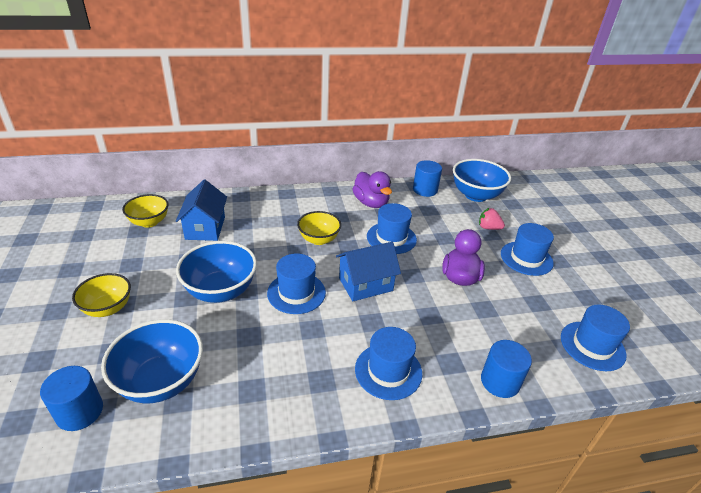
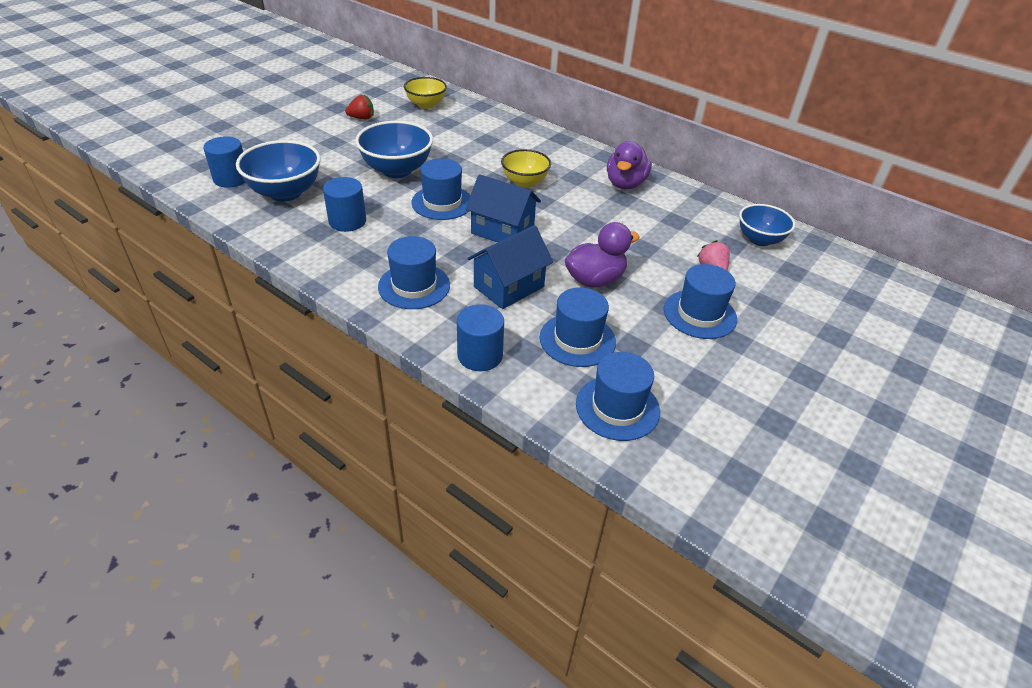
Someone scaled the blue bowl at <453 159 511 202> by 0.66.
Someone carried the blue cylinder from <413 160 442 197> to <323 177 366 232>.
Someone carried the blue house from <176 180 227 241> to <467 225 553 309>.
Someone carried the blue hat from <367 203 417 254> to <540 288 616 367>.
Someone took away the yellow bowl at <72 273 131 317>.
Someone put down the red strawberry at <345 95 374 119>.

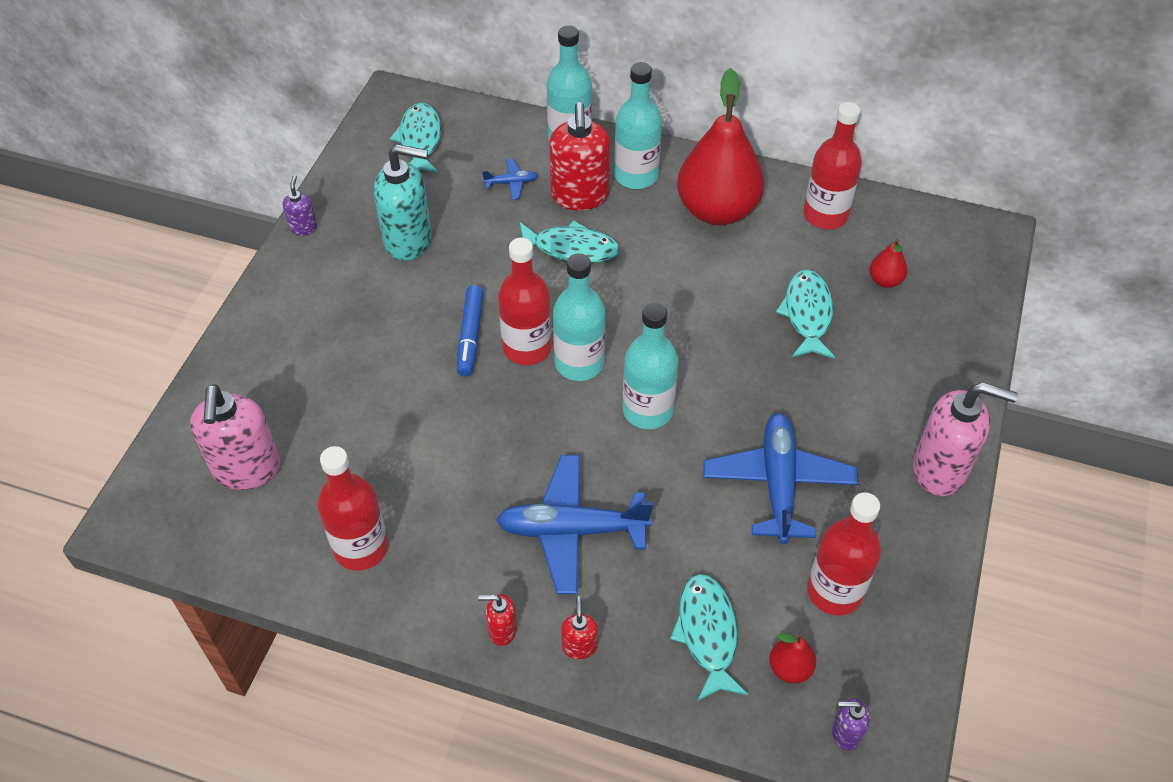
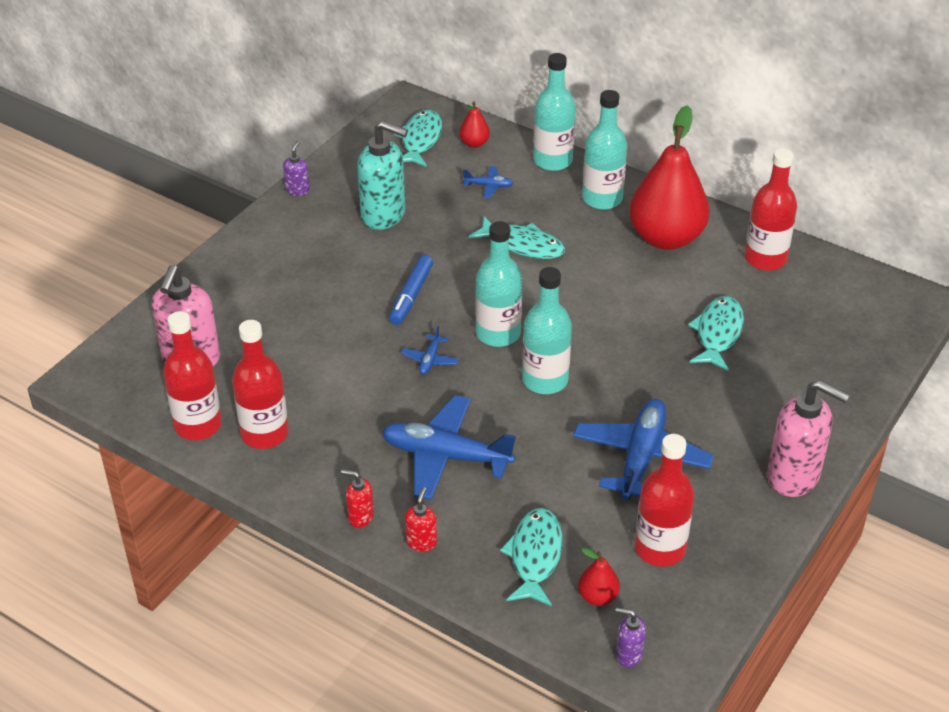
Someone took away the red soap dispenser at <549 102 610 211>.
Someone carried the red bottle from <498 238 552 365> to <163 311 222 440>.
Someone carried the red pear from <869 240 908 288> to <459 102 490 148>.
Someone put down the blue plane at <401 326 459 374>.

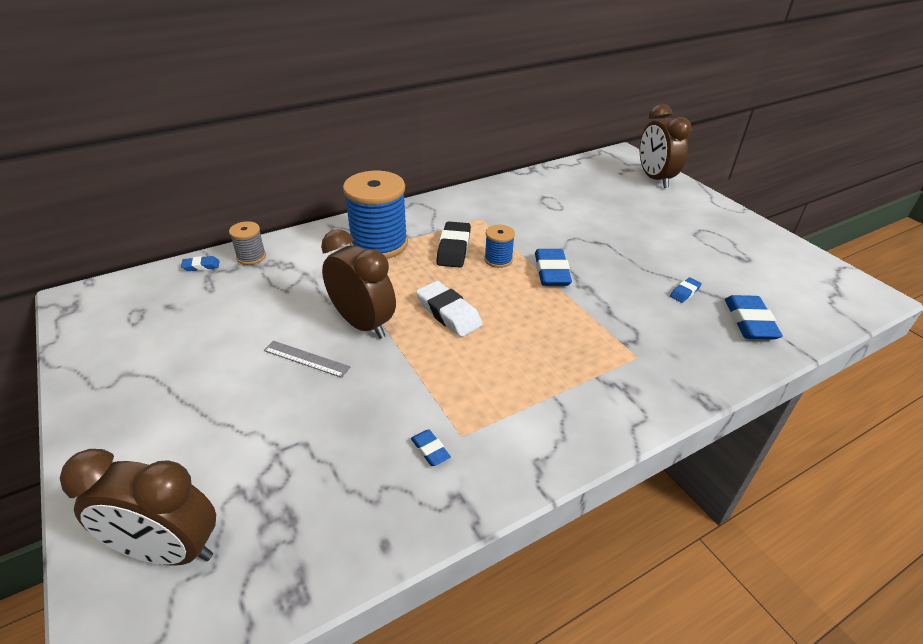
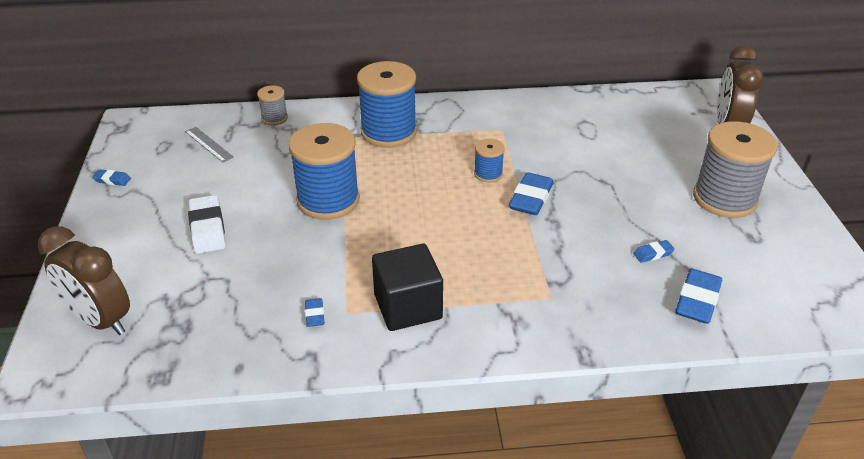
Someone took away the black eraser at <436 221 471 268>.
Someone swapped the brown clock at <321 229 396 339> for the blue spool at <288 123 360 220>.
Someone carried the blue eraser from <181 256 220 271> to <92 169 131 186>.
Someone carried the white eraser from <416 281 483 337> to <188 195 225 254>.
Someone carried the grey ruler from <264 341 351 378> to <185 127 234 162>.
Someone put down the grey spool at <693 121 778 218>.
Someone put down the black cube at <372 244 443 331>.

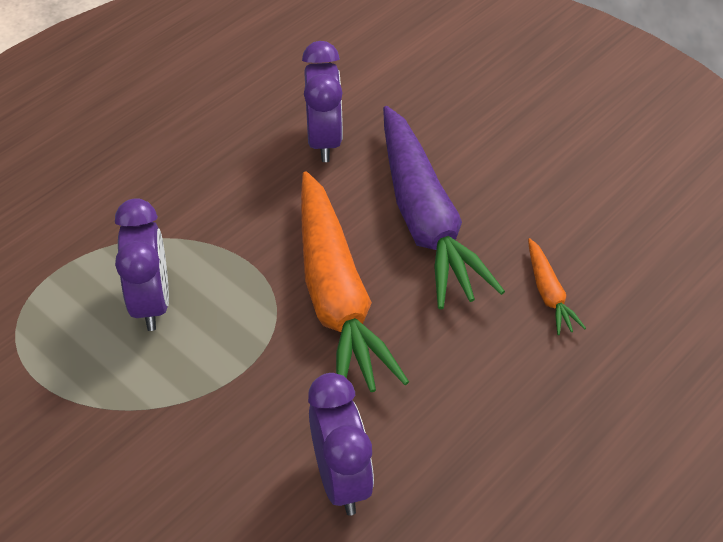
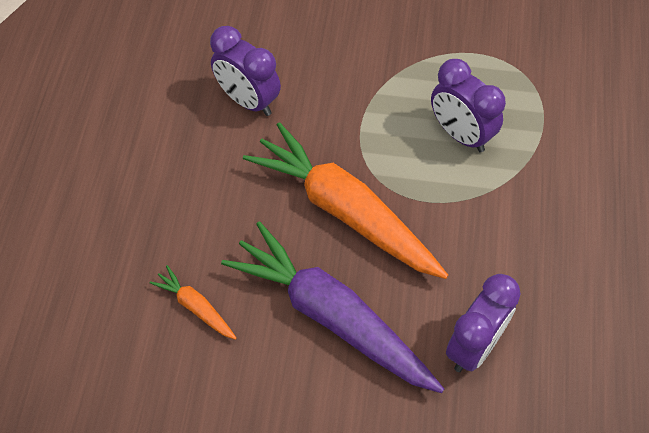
Someone rotated the purple clock at <302 41 343 162> by 105 degrees counterclockwise.

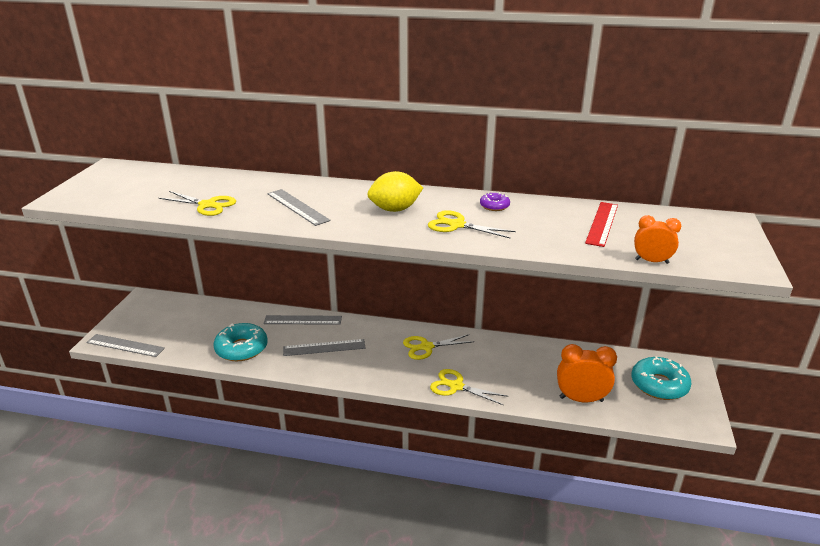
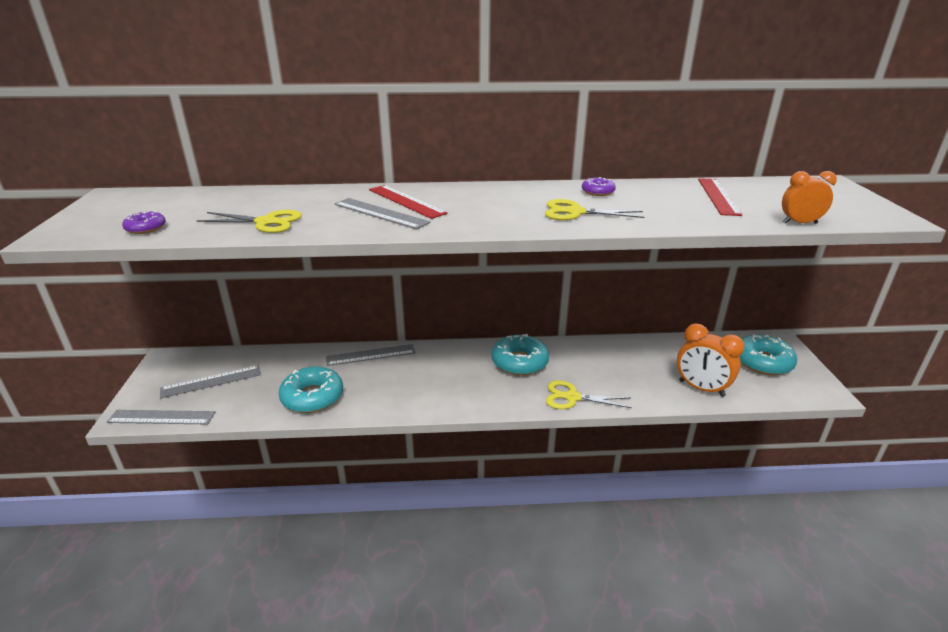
Someone took away the yellow lemon at <368 171 423 212>.
Someone swapped the yellow scissors at <403 334 474 360> for the turquoise donut at <492 334 549 376>.
Someone carried the grey ruler from <283 339 365 356> to <160 365 261 398>.
Someone rotated the orange clock at <557 344 617 402> by 135 degrees counterclockwise.
Someone put down the red ruler at <369 185 448 219>.
Someone put down the purple donut at <122 211 166 234>.

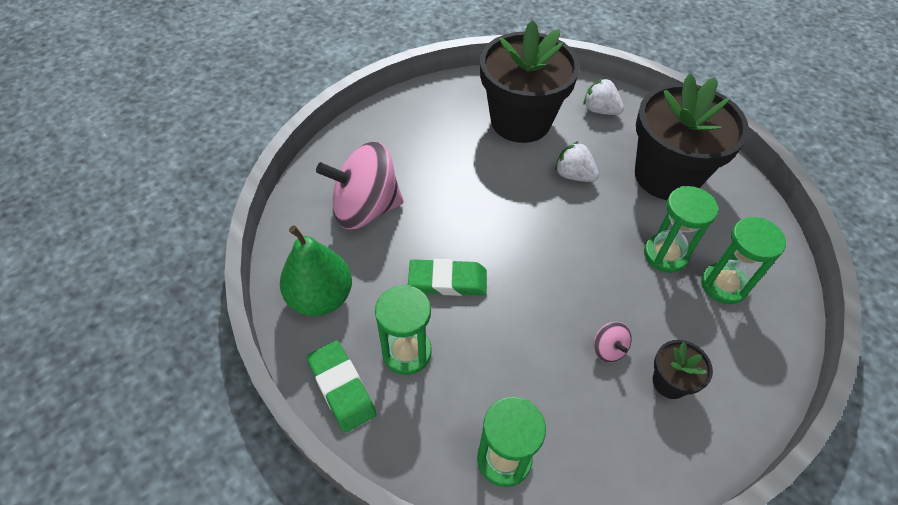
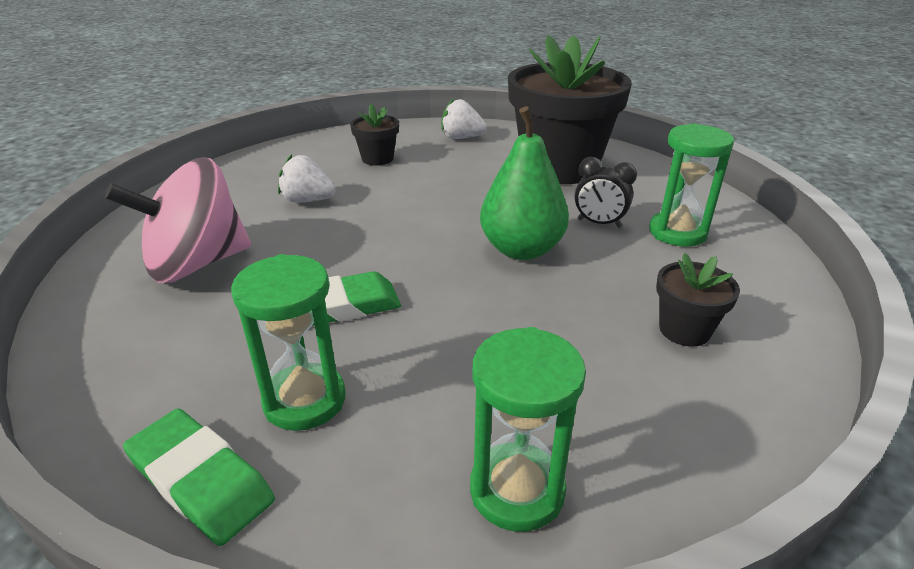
Someone scaled the black flower pot at <480 20 580 143> by 0.43.
Someone carried the white strawberry from <555 141 599 182> to <278 154 335 203>.
Someone swapped the green hourglass at <644 186 719 273> for the black clock at <575 157 637 228>.
Someone carried the green pear from <280 225 352 316> to <480 106 569 260>.
Someone took away the pink spinning top at <593 322 632 362>.

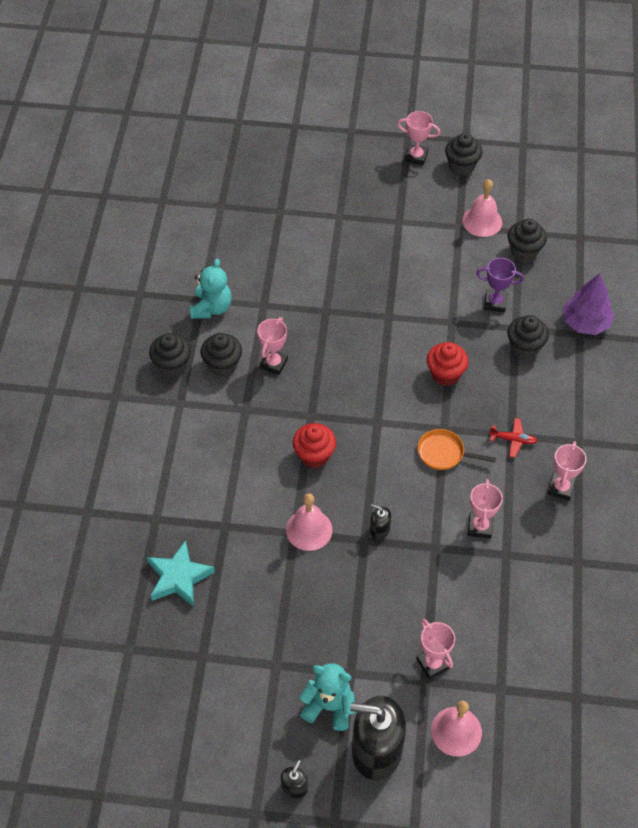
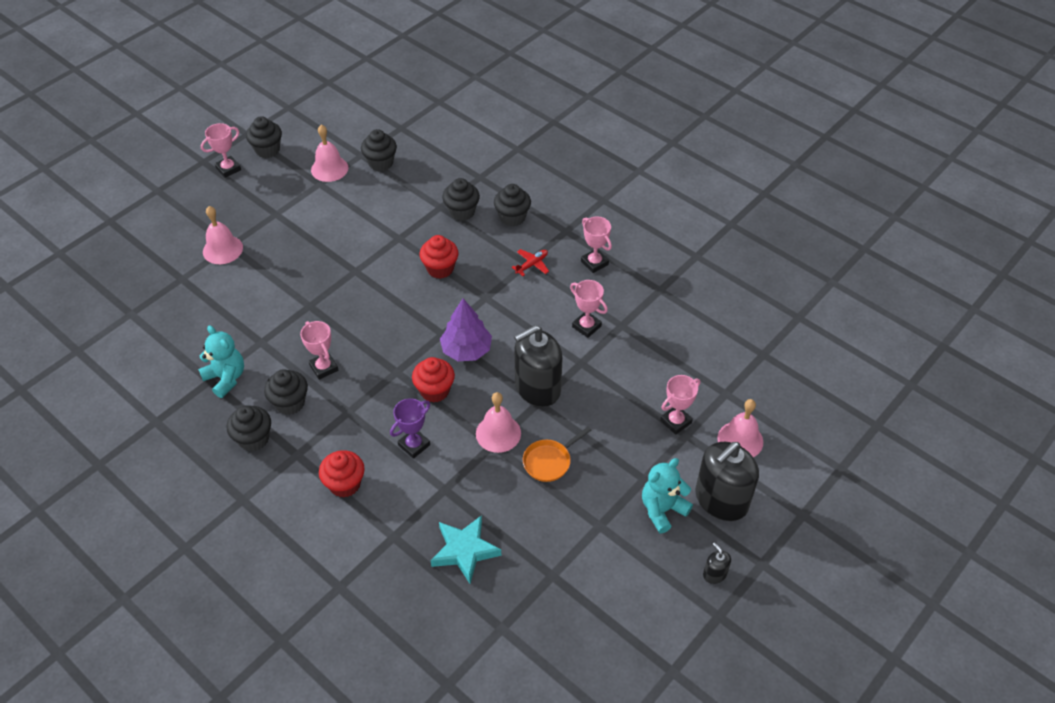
Someone carried the purple trophy from <476 258 524 312> to <390 398 430 459>.
Someone carried the purple tree from <563 273 614 335> to <440 298 492 361>.
Someone carried the orange pan from <418 429 496 470> to <523 427 591 482>.
Someone scaled the black soap dispenser at <370 504 391 540> by 2.33.
Someone rotated the pink trophy at <416 619 455 679> by 45 degrees counterclockwise.
Someone put down the black cupcake at <494 184 531 227>.
Someone put down the pink bell at <203 206 243 264>.
Someone put down the red cupcake at <319 450 365 498>.

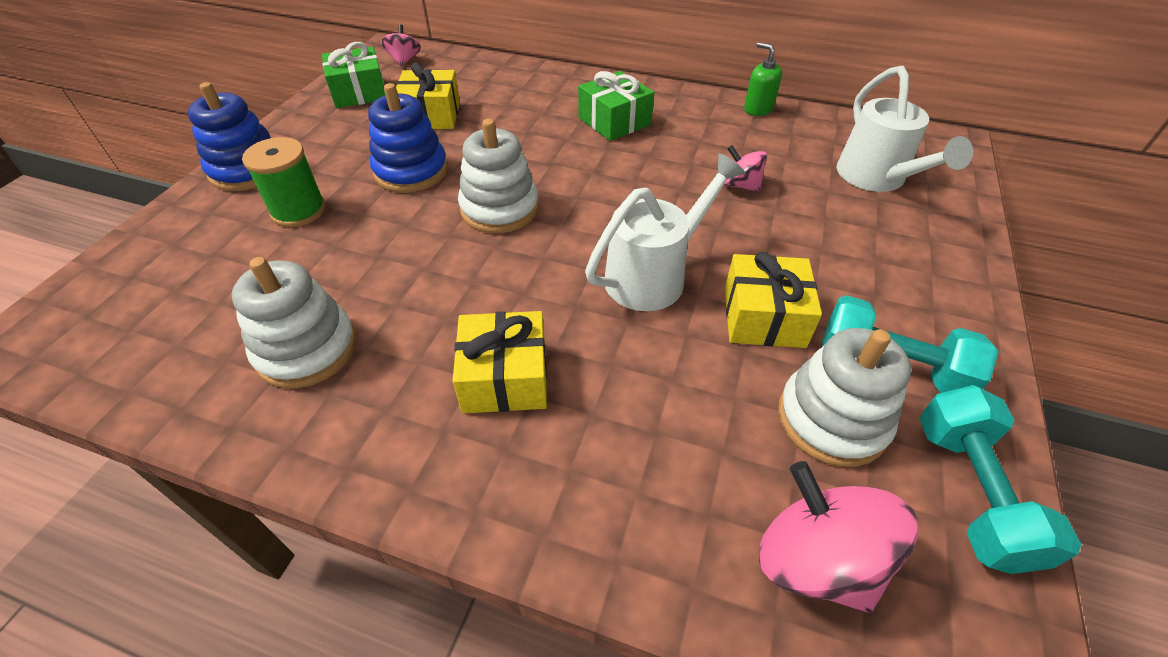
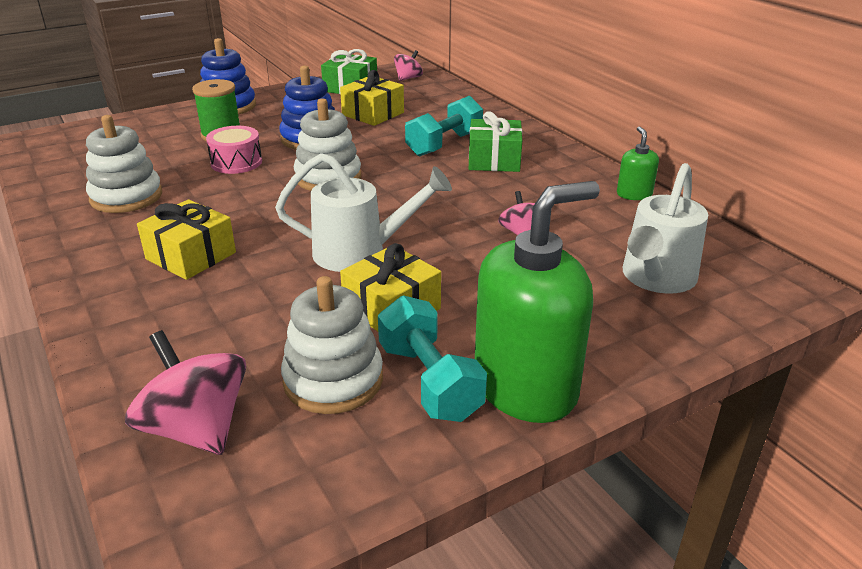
Someone carried the turquoise dumbbell from <919 385 1081 574> to <405 95 483 156>.
Someone rotated the pink spinning top at <759 461 918 613> by 45 degrees counterclockwise.
Someone put down the pink drum at <206 126 262 174>.
Someone put down the green soap dispenser at <475 181 600 423>.

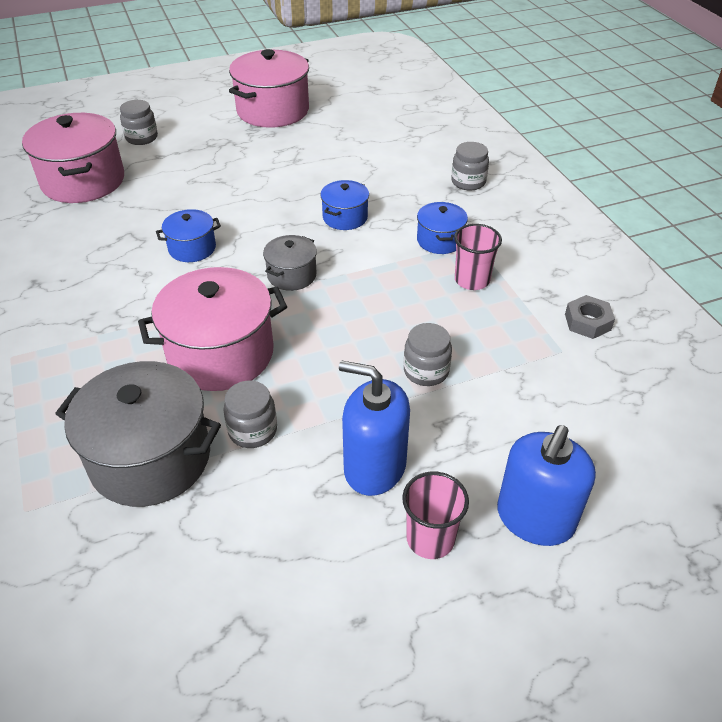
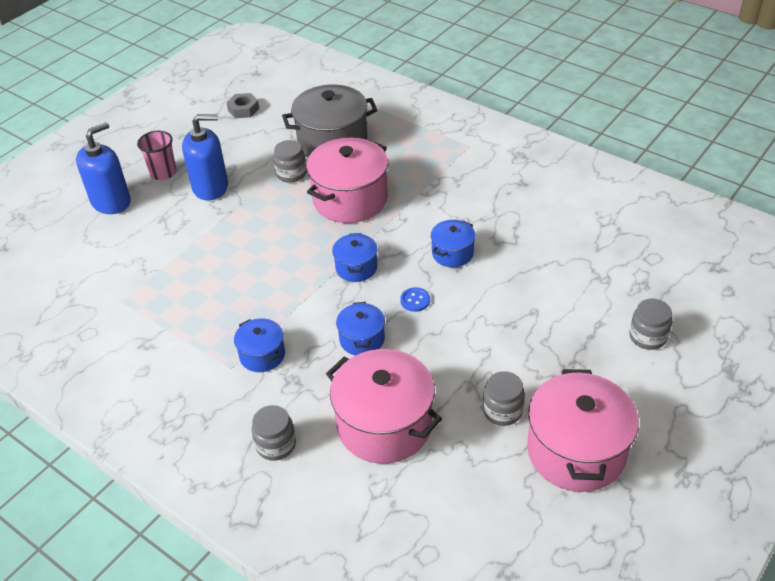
Someone carried the pink pot from <22 113 124 203> to <326 349 442 464>.
Someone took away the pink cup at <454 224 502 290>.
Someone repainted the grey pot at <263 235 317 291>, which became the blue pot at <332 233 378 282>.
Someone carried the grey nut from <565 295 615 339> to <226 93 259 118>.
Someone carried the grey jar from <404 323 452 386> to <483 371 525 426>.
Someone rotated the blue soap dispenser at <497 425 596 546> by 45 degrees clockwise.
Someone put down the blue button at <400 287 430 312>.

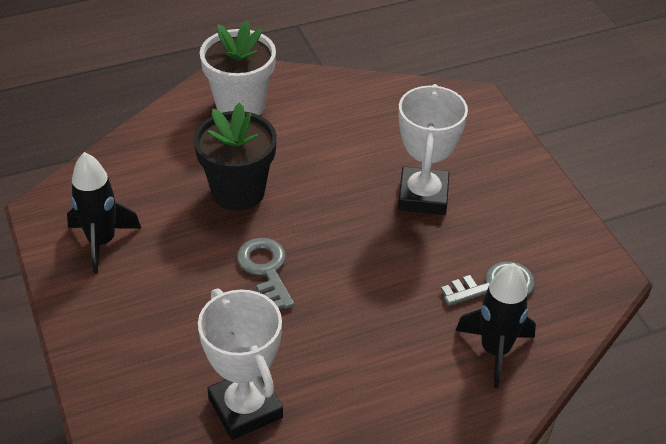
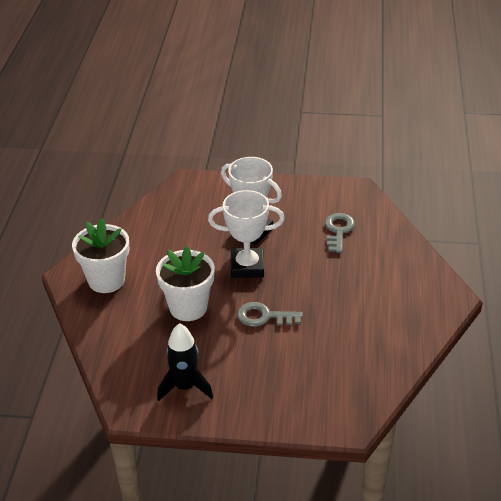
Someone repainted the black flower pot at <194 103 277 211>, which became the white flower pot at <156 246 215 321>.
Someone took away the black rocket at <455 263 536 388>.
Someone carried the white trophy from <198 288 283 440> to <208 190 285 278>.

